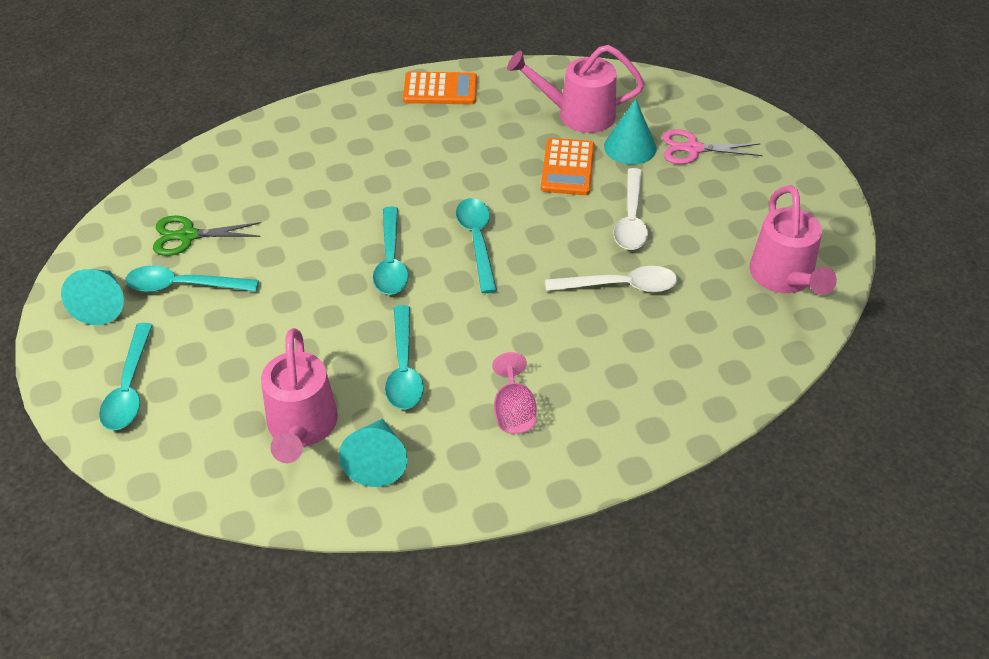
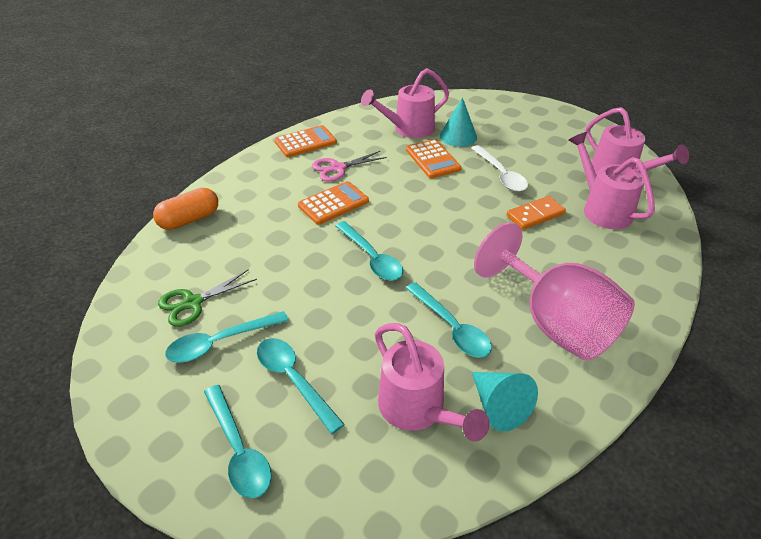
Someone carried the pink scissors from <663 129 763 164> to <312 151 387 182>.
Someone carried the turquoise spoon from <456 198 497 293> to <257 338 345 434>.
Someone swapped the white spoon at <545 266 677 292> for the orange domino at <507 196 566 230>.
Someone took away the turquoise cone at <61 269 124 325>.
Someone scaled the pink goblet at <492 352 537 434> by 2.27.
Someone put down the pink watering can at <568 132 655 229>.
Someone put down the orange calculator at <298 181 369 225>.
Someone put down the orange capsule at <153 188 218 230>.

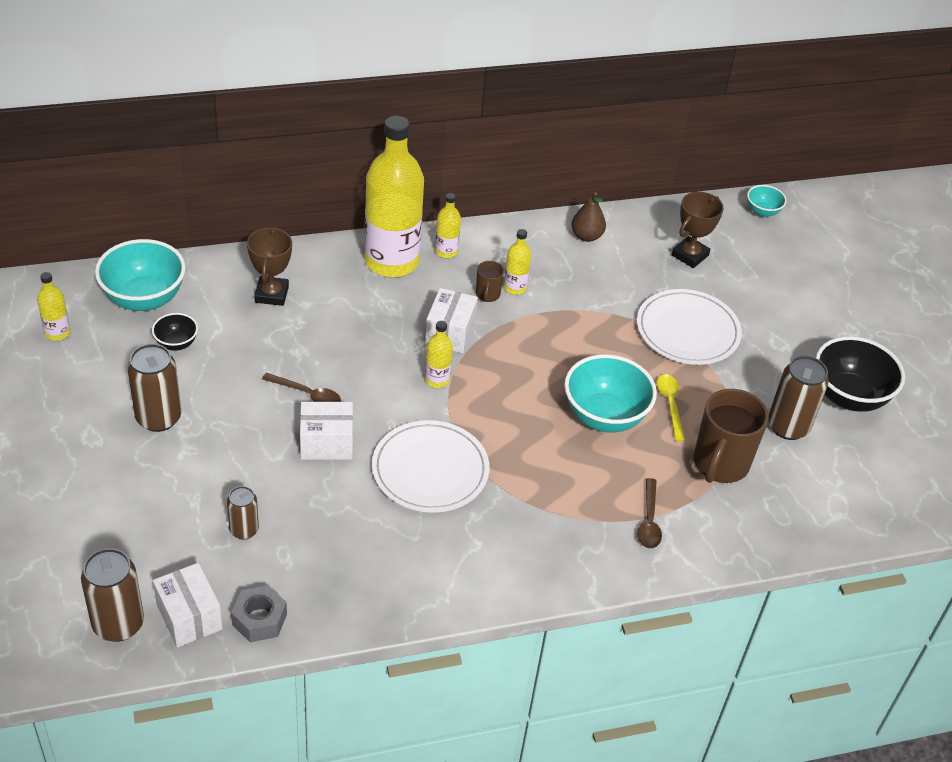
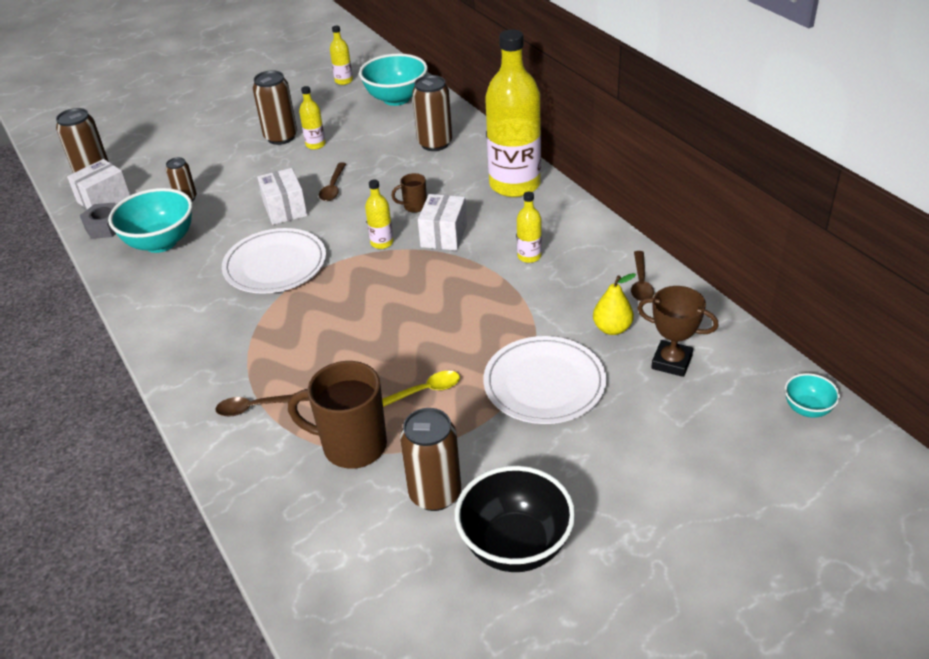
Someone swapped the brown pear at <571 192 606 242> for the brown spoon at <631 251 654 301>.
Someone carried the yellow bottle from <435 193 461 258> to <299 86 326 150>.
Someone swapped the brown trophy at <247 227 292 306> for the brown can at <412 75 452 151>.
Someone carried the brown mug from <476 261 504 302> to <391 173 427 213>.
Someone rotated the white box at <425 288 478 353> by 75 degrees counterclockwise.
Someone took away the black bowl at <152 313 198 351>.
Someone carried the turquoise bowl from <564 354 657 432> to <108 188 193 253>.
Someone put down the yellow pear at <593 273 636 335>.

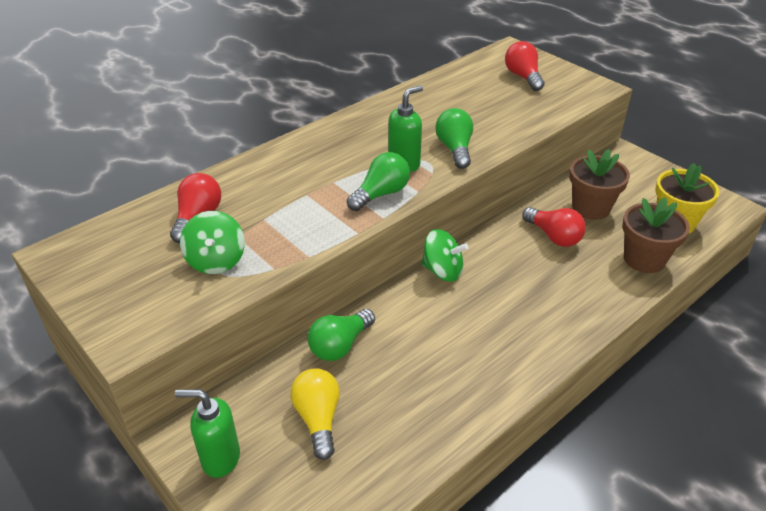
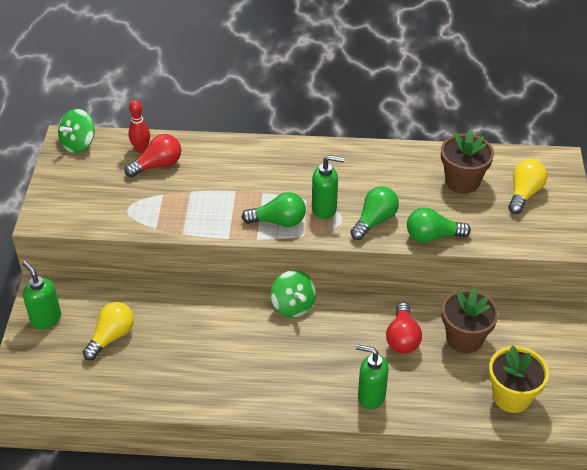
Someone repainted the red light bulb at <505 41 545 91>, which became the yellow light bulb at <508 159 547 214>.
Someone carried the brown flower pot from <622 197 690 273> to <441 130 494 194>.
Someone carried the green spinning top from <180 211 245 274> to <58 109 95 153>.
Someone carried the green light bulb from <308 309 375 361> to <407 207 471 243>.
Someone put down the red bowling pin at <129 100 150 153>.
Someone put down the green soap dispenser at <356 344 389 410>.

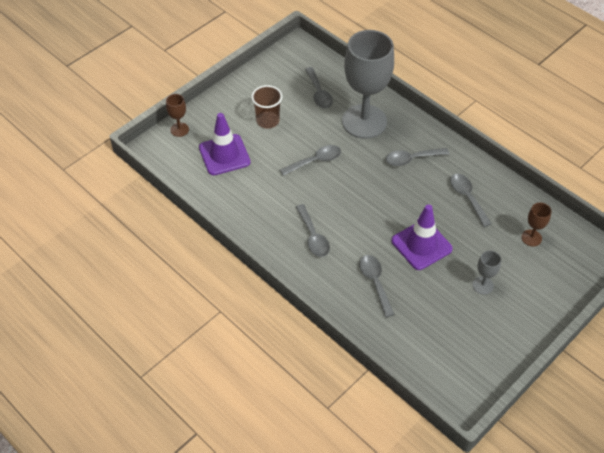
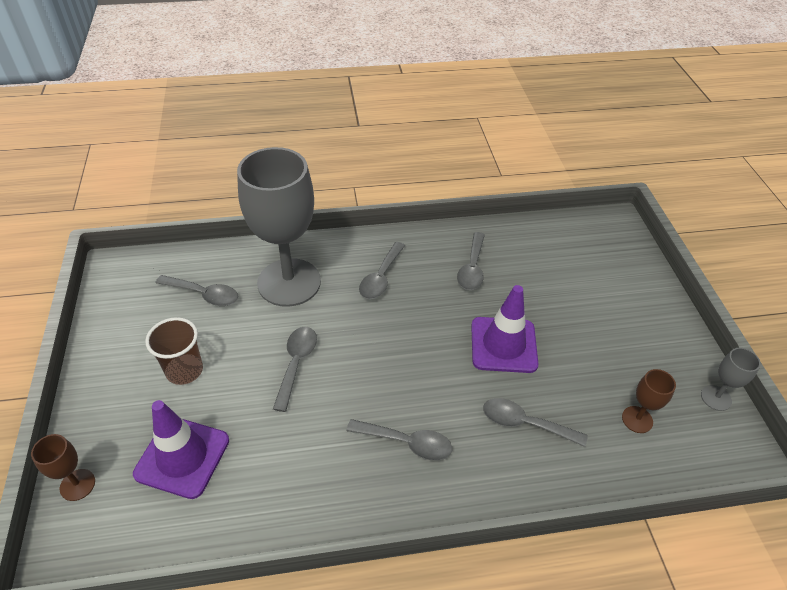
Someone rotated the grey spoon at <450 174 492 227> by 90 degrees counterclockwise.
Someone carried the brown goblet from <521 203 551 247> to <622 369 676 433>.
Someone carried the grey goblet from <472 250 501 295> to <701 348 761 411>.

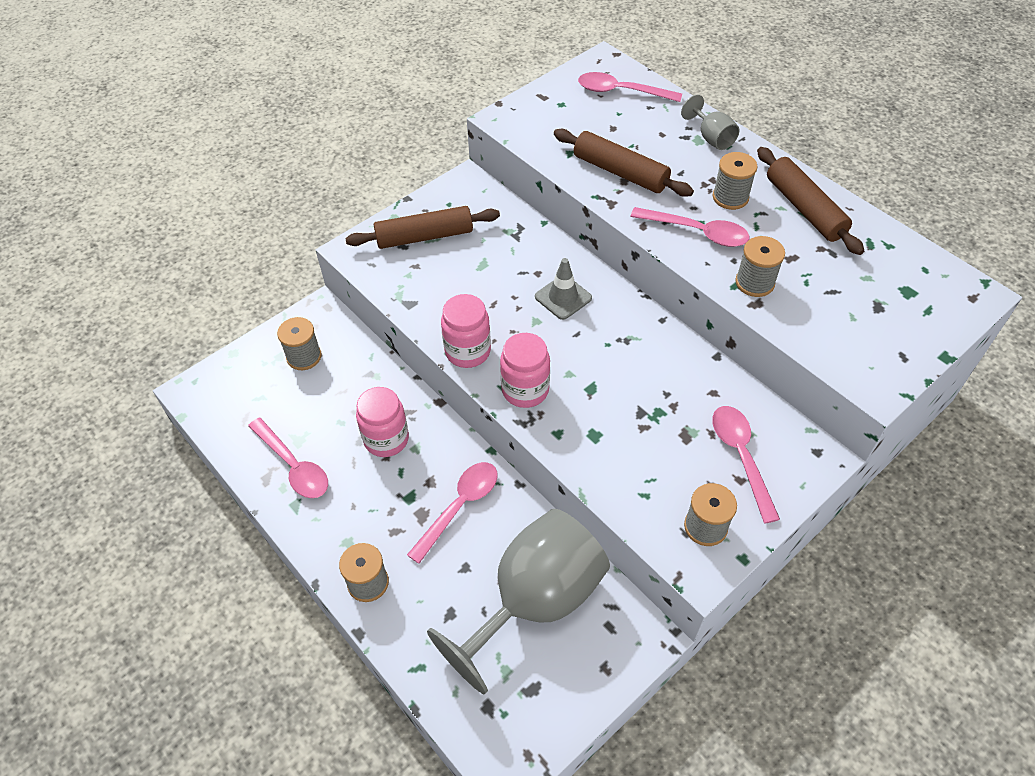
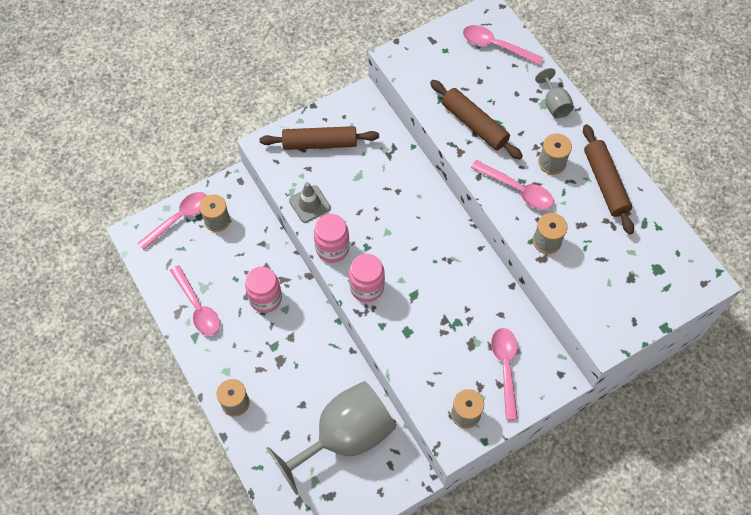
Someone carried the grey traffic cone from <535 258 592 320> to <289 182 331 223>.
Someone carried the pink spoon from <407 462 497 564> to <137 192 207 250>.

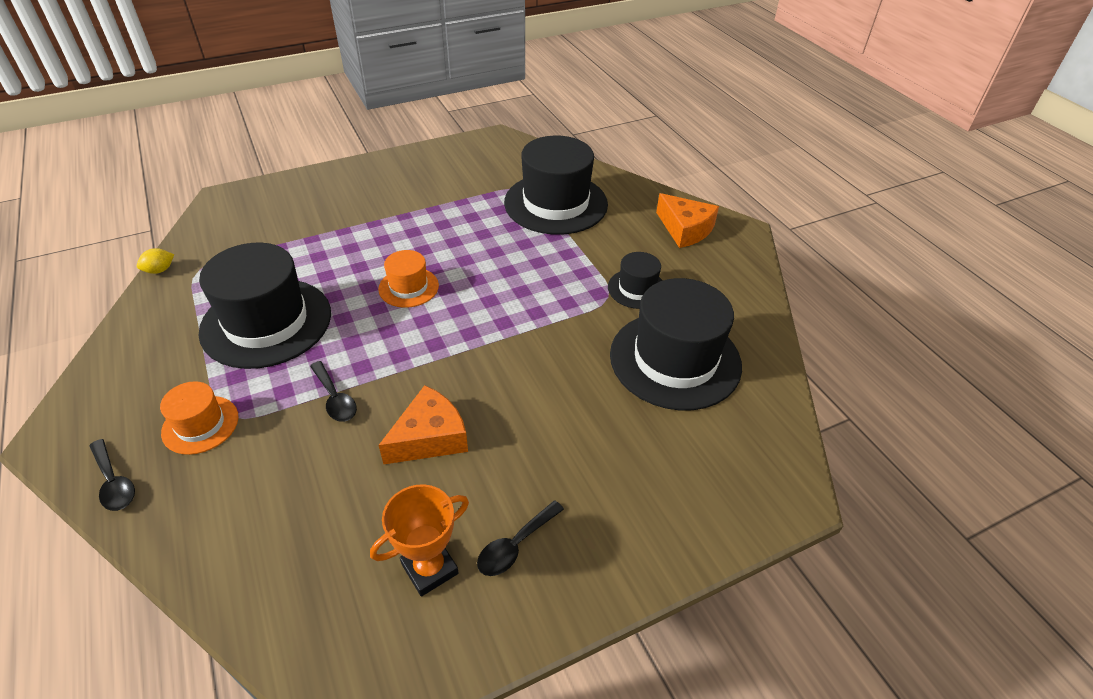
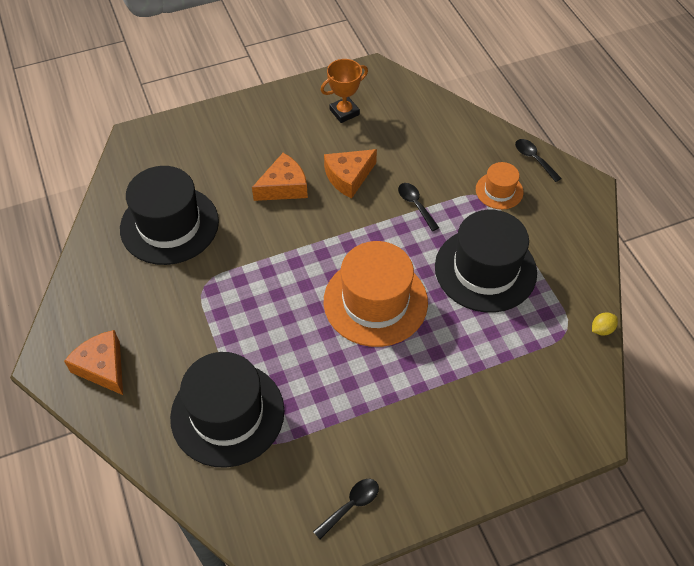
Someone scaled the orange hat at <378 250 439 308> by 2.00.
Someone took away the black hat at <608 252 663 309>.
Someone carried the black spoon from <477 501 564 576> to <313 479 379 539>.
Someone put down the orange cheese at <252 153 308 201>.

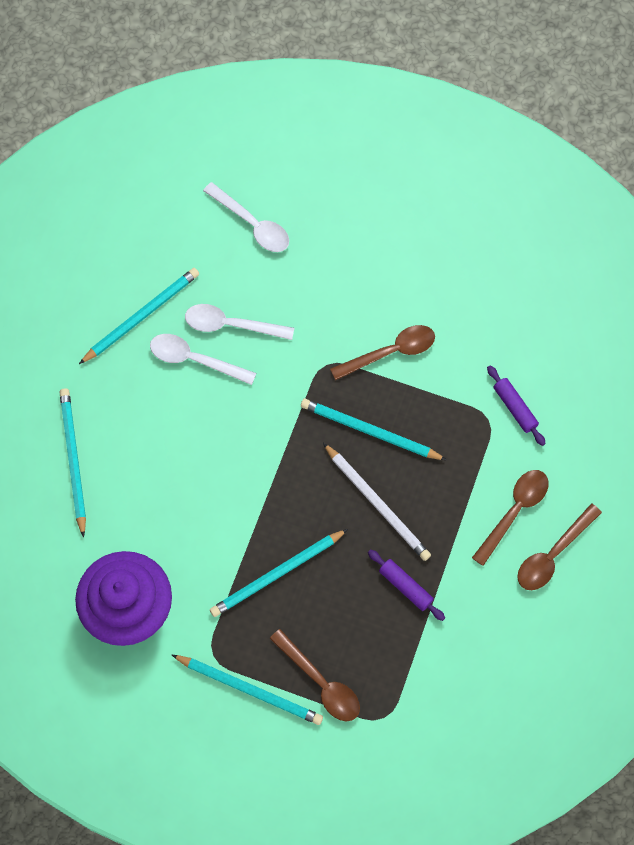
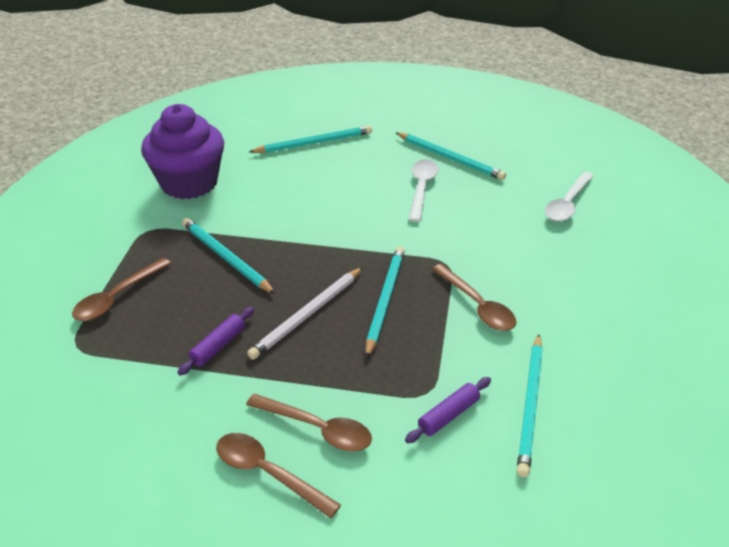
Someone took away the white spoon at <185 304 294 340>.
Someone carried the turquoise pencil from <172 655 323 725> to <517 334 543 478>.

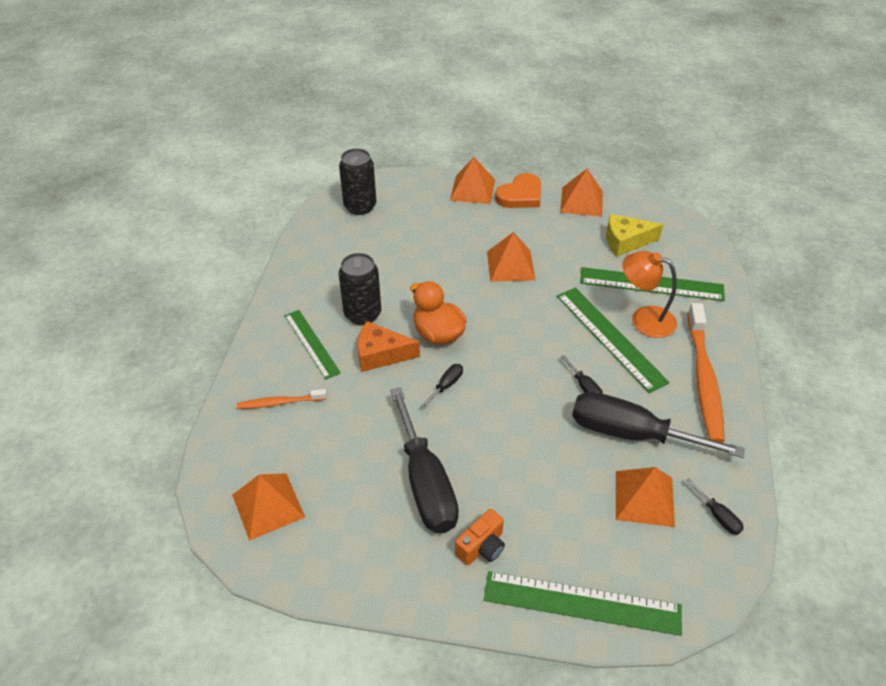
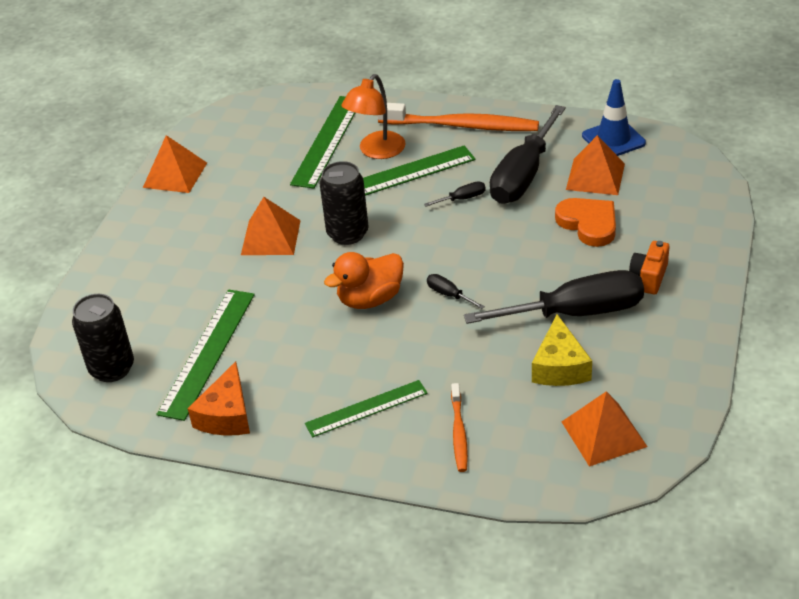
Someone took away the orange pyramid at <450 157 495 204>.
Someone carried the orange heart from <495 173 541 208> to <555 198 616 247>.
Someone carried the yellow cheese from <606 214 663 257> to <532 314 592 386>.
Someone carried the black can from <339 253 381 325> to <320 161 369 245>.
Someone carried the orange cheese from <358 321 420 372> to <188 361 250 436>.
Someone swapped the black screwdriver at <685 478 744 535> for the blue traffic cone at <582 79 646 156>.
Someone rotated the orange camera at <455 509 505 565> by 120 degrees counterclockwise.
Someone carried the green ruler from <484 571 682 636> to <156 290 255 421>.

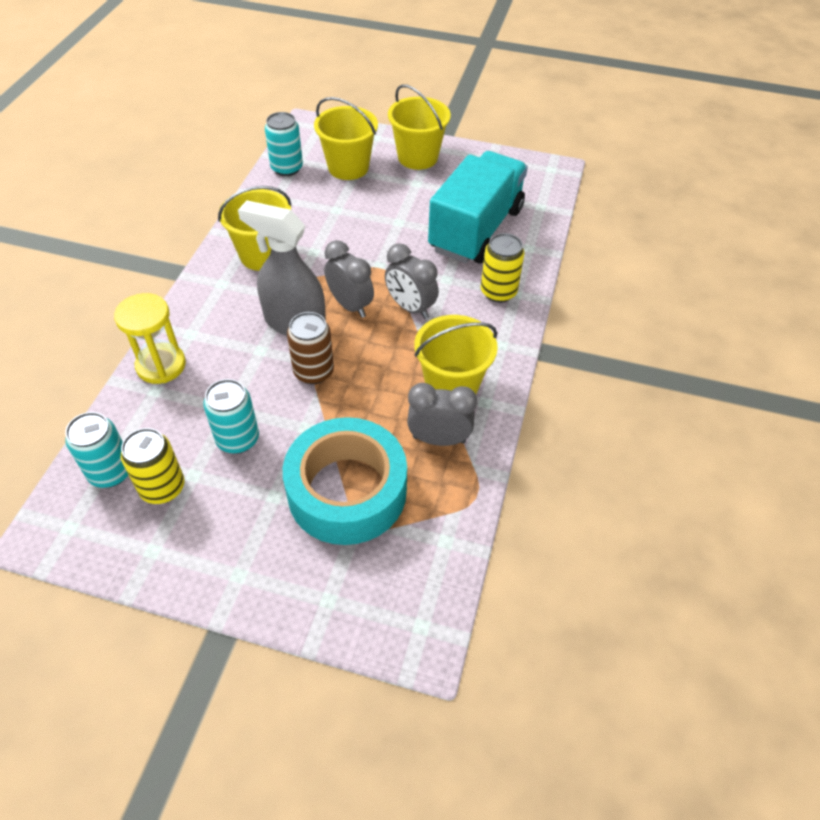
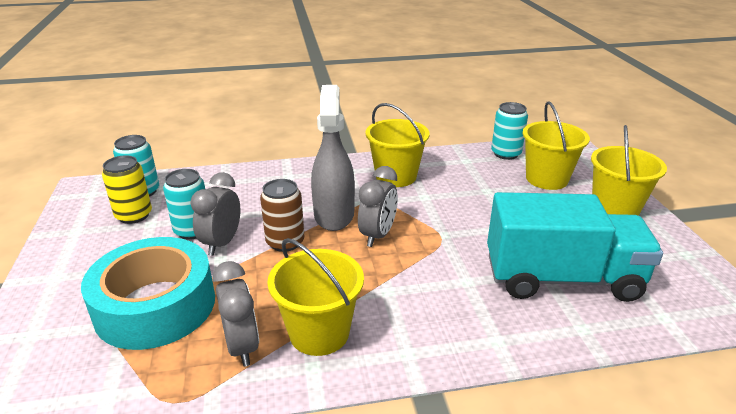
Someone took away the yellow can at <481 233 525 302>.
Someone carried the grey clock from <385 243 439 319> to <190 172 240 256>.
Someone took away the yellow hourglass at <114 293 186 384>.

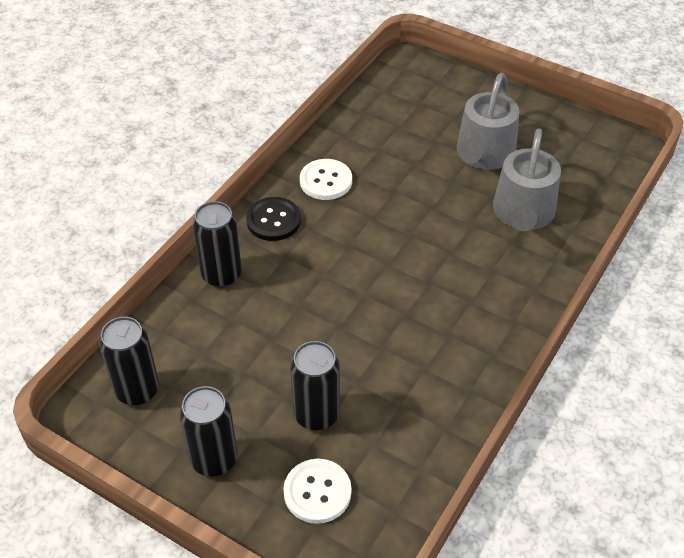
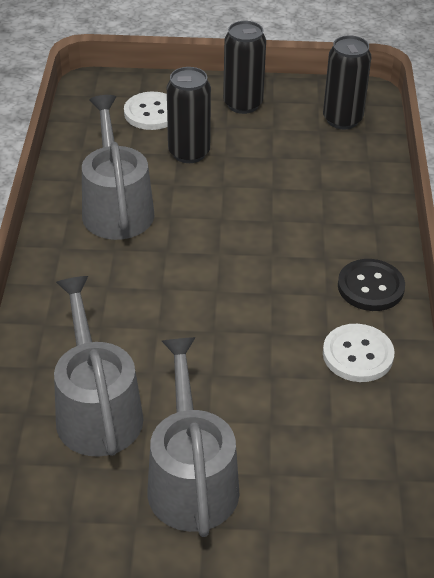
Someone took away the black can at <193 201 242 288>.
Someone put down the grey watering can at <82 95 154 240>.

